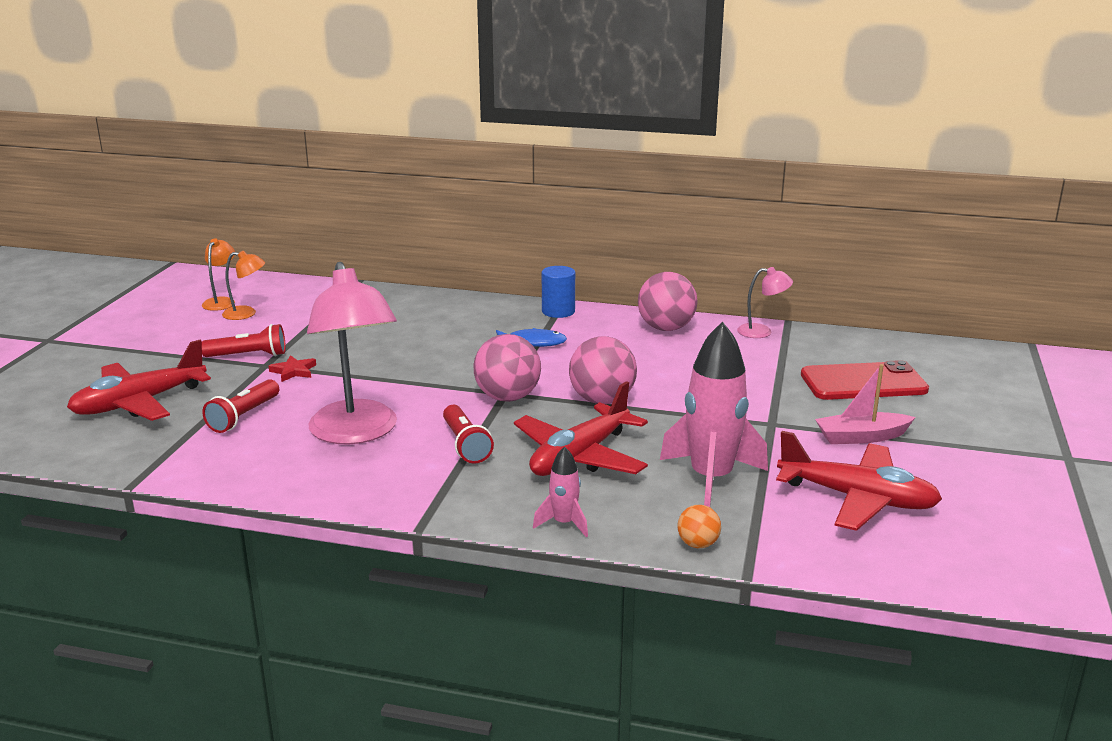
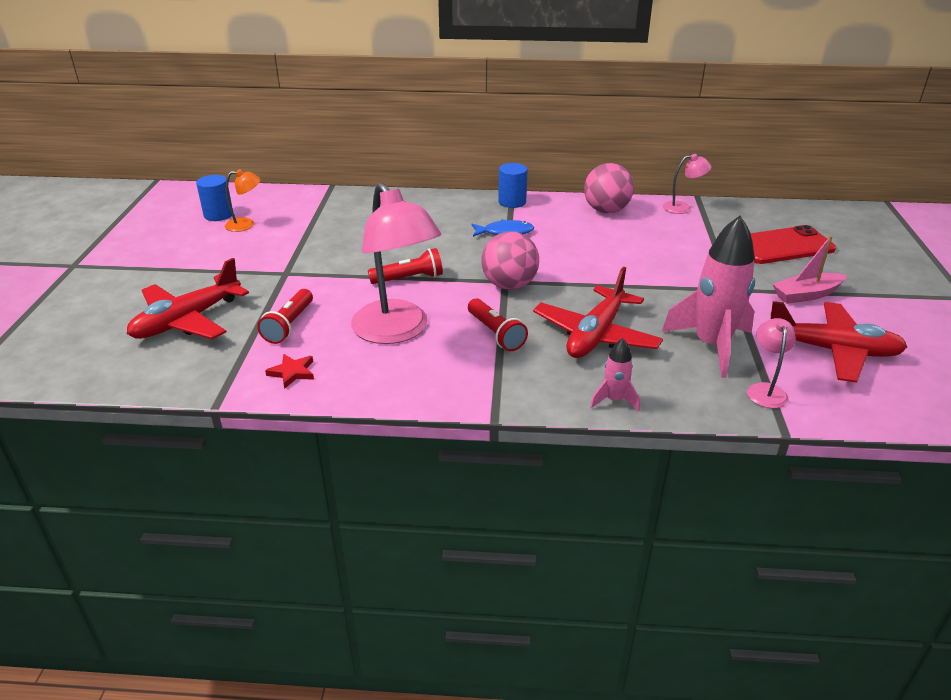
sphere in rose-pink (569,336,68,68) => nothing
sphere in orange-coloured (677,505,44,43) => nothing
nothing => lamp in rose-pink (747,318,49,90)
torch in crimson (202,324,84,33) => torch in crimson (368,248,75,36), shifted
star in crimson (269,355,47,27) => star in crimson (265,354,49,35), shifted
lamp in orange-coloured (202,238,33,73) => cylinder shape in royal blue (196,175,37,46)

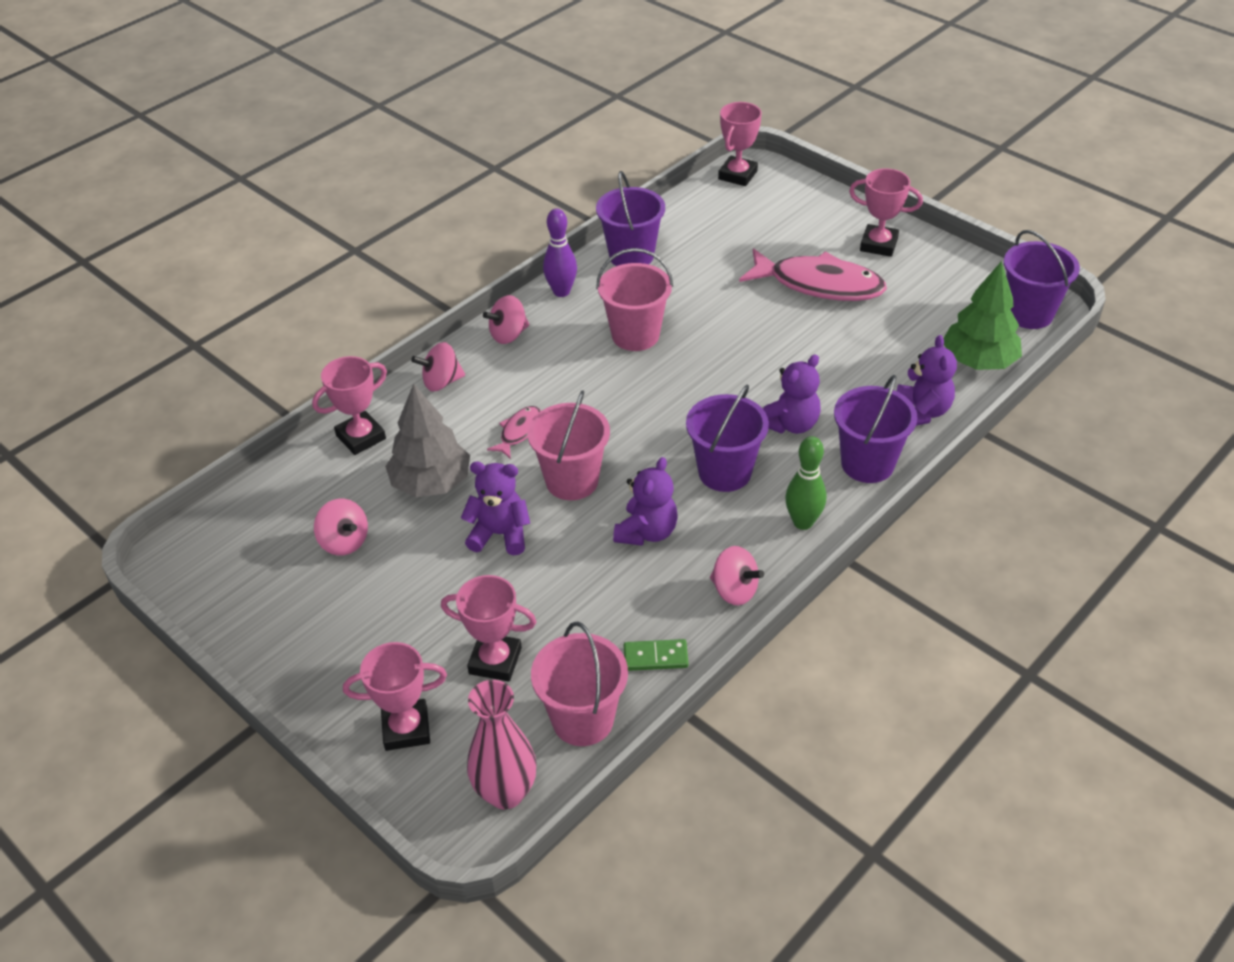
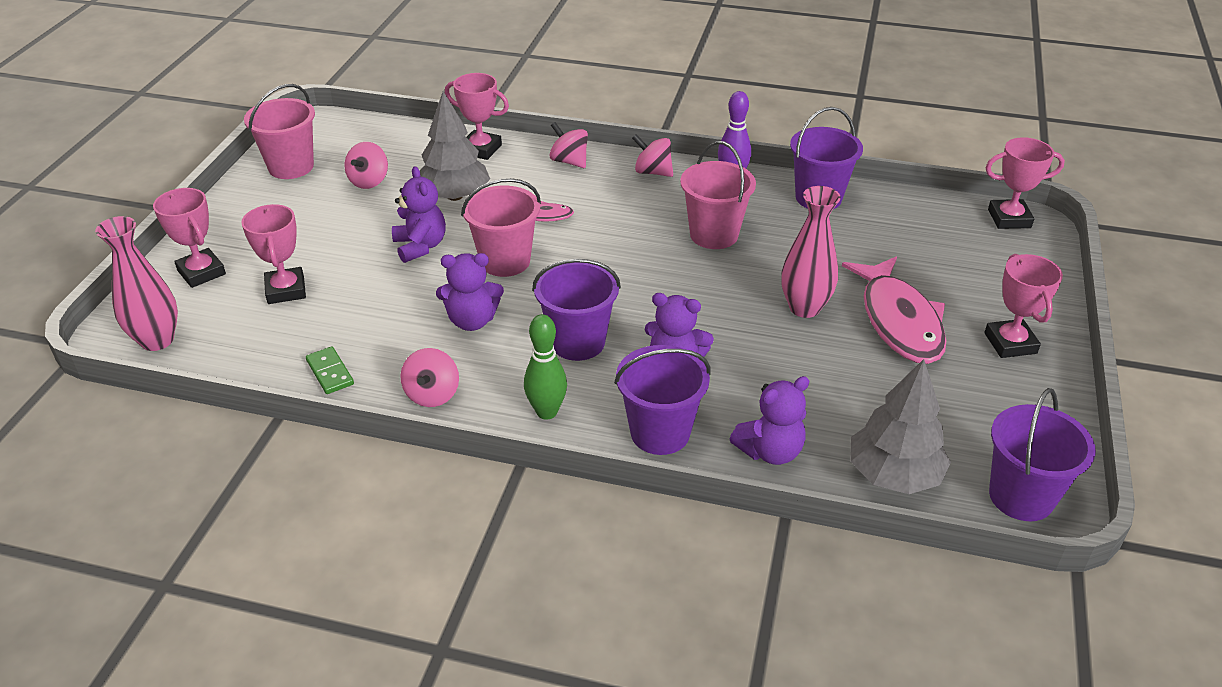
nothing => tall vase in rose-pink (781,186,60,132)
bucket in rose-pink (531,621,97,125) => bucket in rose-pink (244,84,71,95), shifted
toy tree in green (943,261,79,109) => toy tree in ash-grey (850,359,101,135)

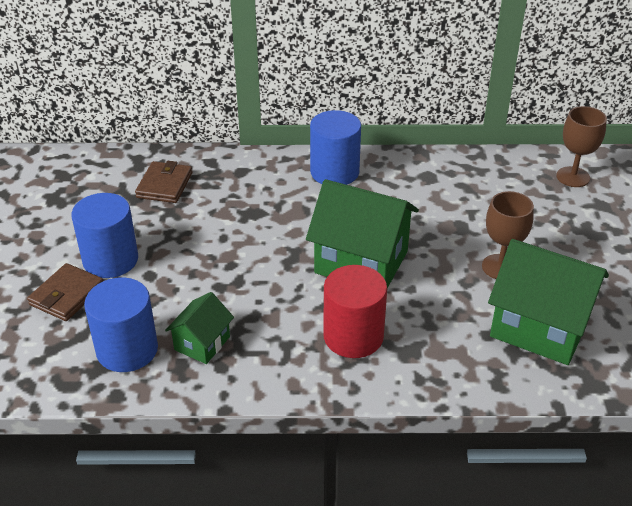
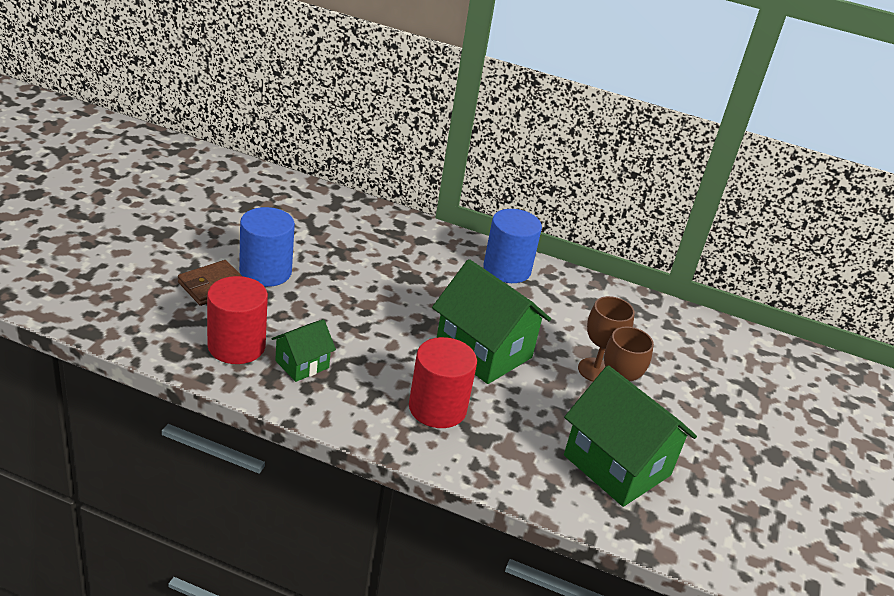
billfold in russet (135,161,57,42) => nothing
chalice in russet (556,106,51,81) => chalice in russet (578,296,57,86), shifted
cylinder shape in royal blue (84,277,74,95) => cylinder shape in crimson (207,276,61,88)

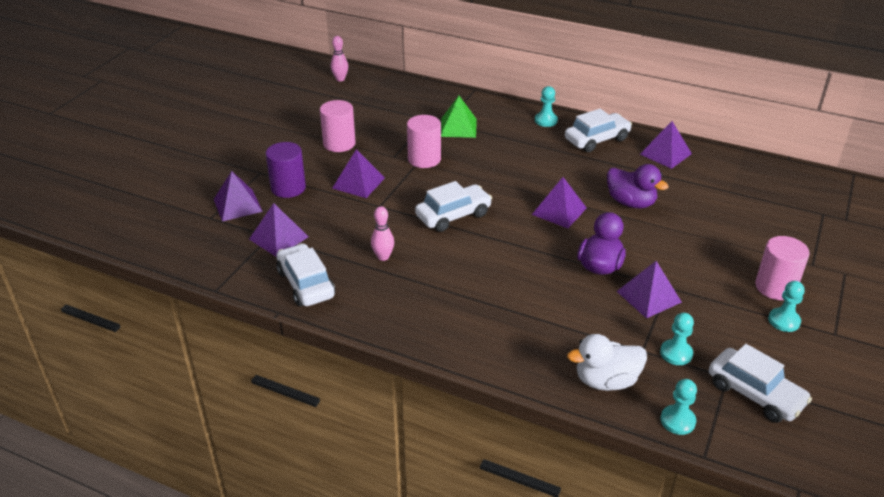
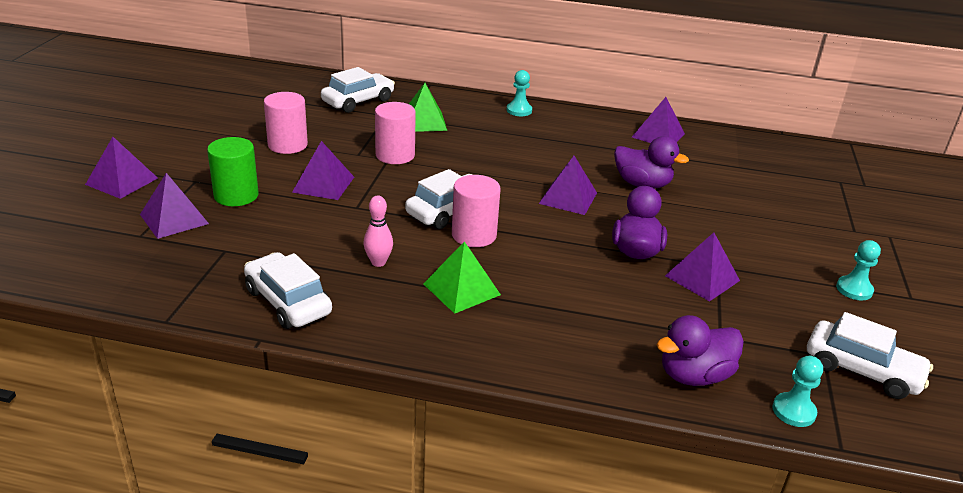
skittle in rose-pink (331,36,17,45) => nothing
pawn in turquoise (660,313,34,52) => nothing
nothing => pyramid in green (423,241,78,73)
pyramid in royal purple (249,203,60,54) => pyramid in royal purple (85,137,73,62), shifted
car in white (565,109,67,43) => car in white (321,67,74,46), shifted
cylinder shape in rose-pink (755,236,55,64) => cylinder shape in rose-pink (452,175,49,72), shifted
cylinder shape in royal purple (266,142,40,56) => cylinder shape in green (207,137,52,69)
toy duck in white (567,334,80,57) => toy duck in royal purple (656,315,88,71)

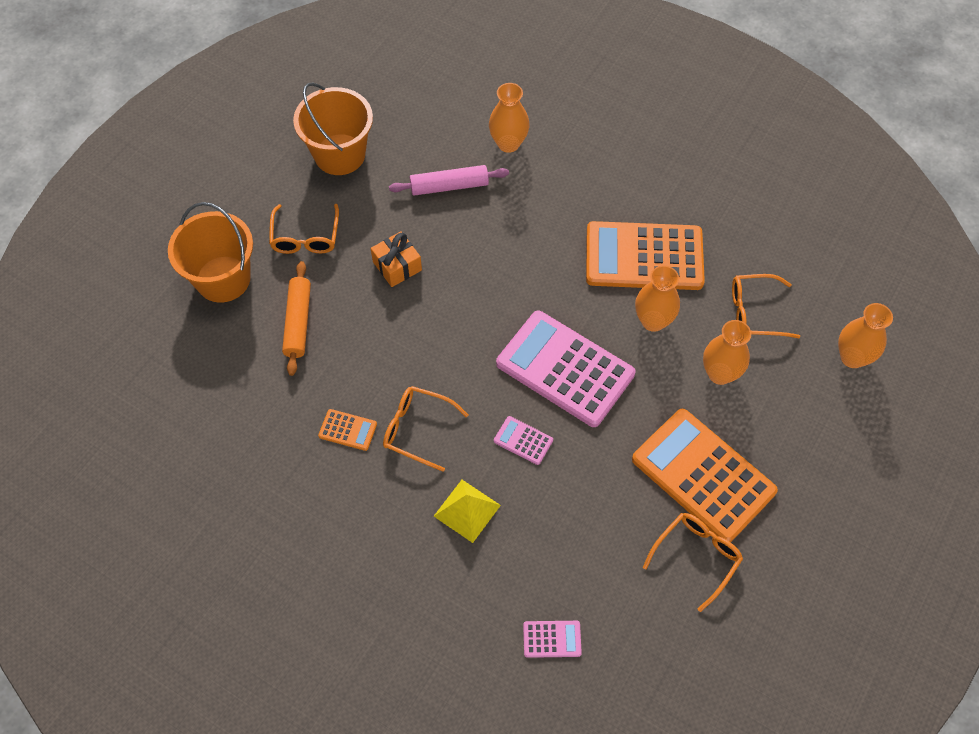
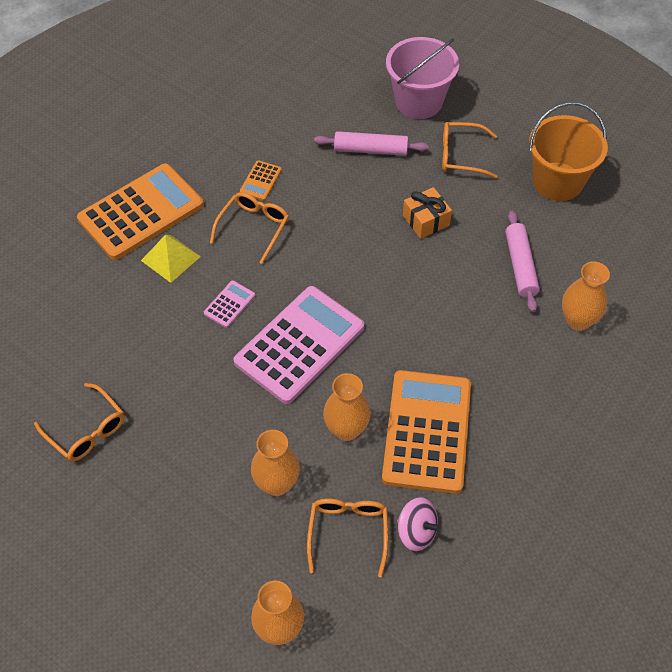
calculator in rose-pink (523,621,59,37) => nothing
nothing => whirligig in rose-pink (397,497,44,54)
calculator in orange-coloured (632,409,146,133) => calculator in orange-coloured (77,163,127,97), shifted
bucket in orange-coloured (168,202,85,101) => bucket in rose-pink (386,37,73,82)
pastry roller in orange-coloured (282,261,29,115) => pastry roller in rose-pink (314,131,115,25)

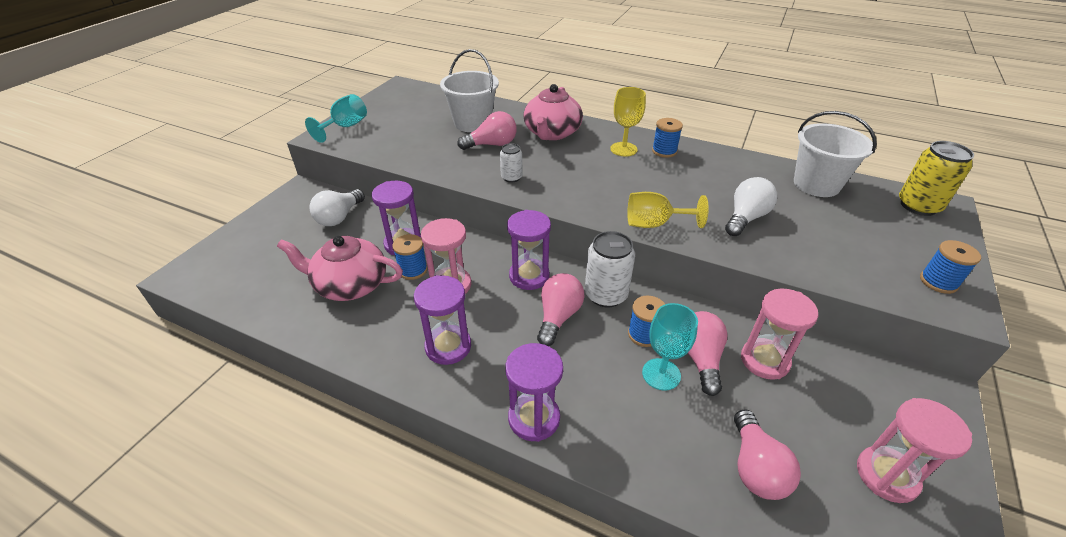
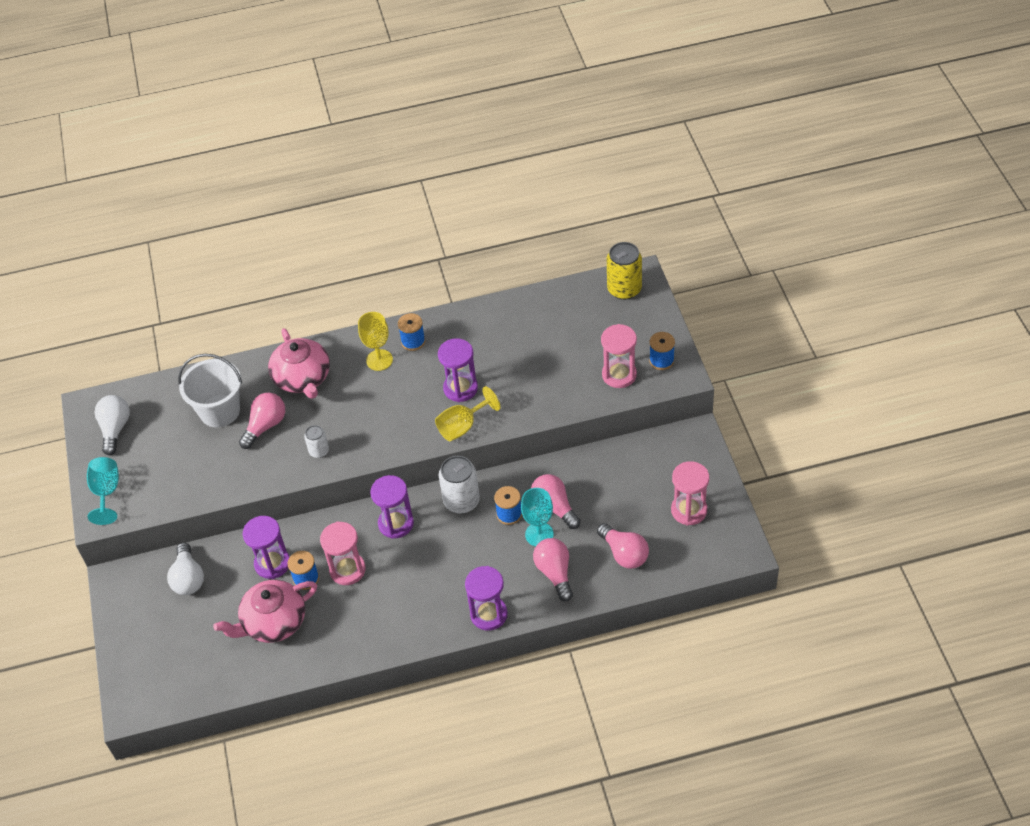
bucket in white (794,111,83,86) => nothing
hourglass in royal purple (414,275,57,90) => hourglass in royal purple (438,338,40,64), shifted
lightbulb in rose-pink (537,273,47,73) => lightbulb in rose-pink (533,538,40,63), shifted
lightbulb in white (725,177,53,59) => lightbulb in white (95,395,35,60), shifted
hourglass in rose-pink (741,288,77,92) => hourglass in rose-pink (601,324,36,64), shifted

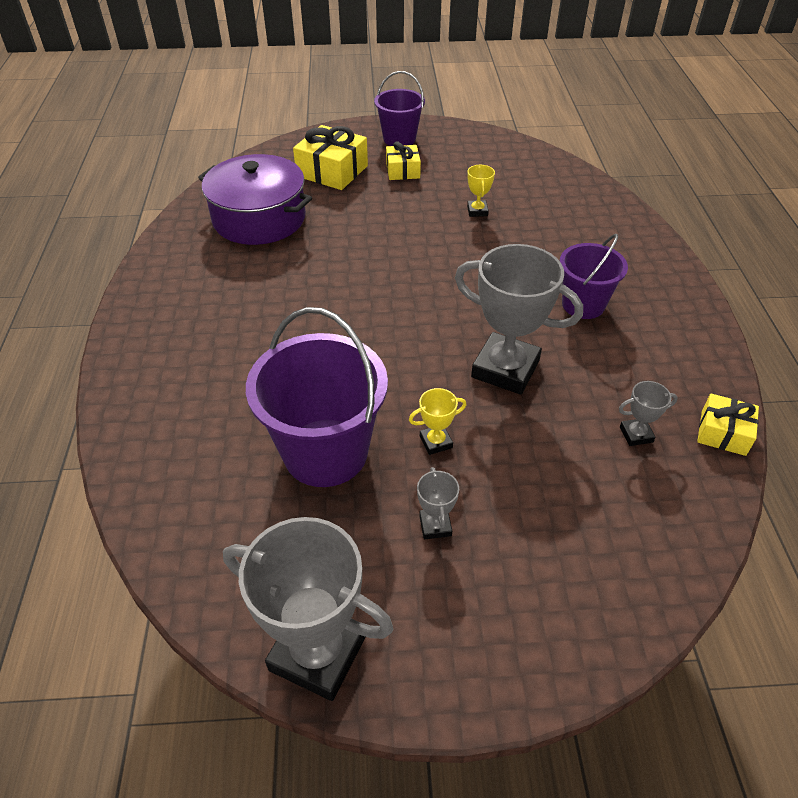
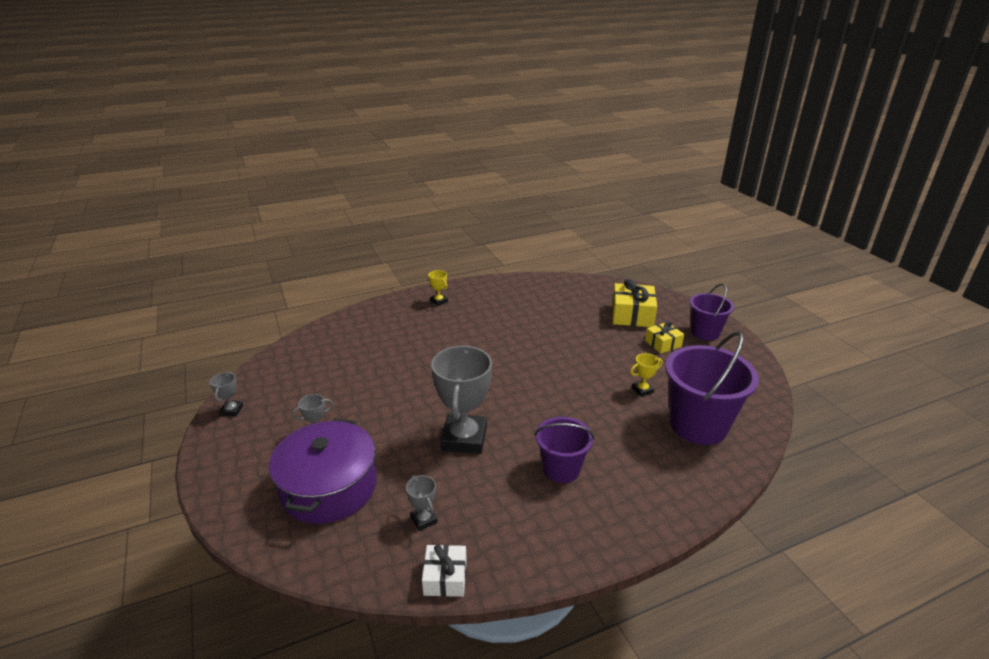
pot in royal purple (198,154,114,91) => pot in royal purple (269,418,108,106), shifted
bucket in royal purple (246,307,142,180) => bucket in royal purple (665,332,94,113), shifted
prize cup in bright yellow (409,388,58,67) => prize cup in bright yellow (428,270,20,36), shifted
gift in bright yellow (697,393,62,63) => gift in white (422,544,45,53)
prize cup in ash-grey (223,517,170,184) => prize cup in ash-grey (210,372,33,44), x0.44

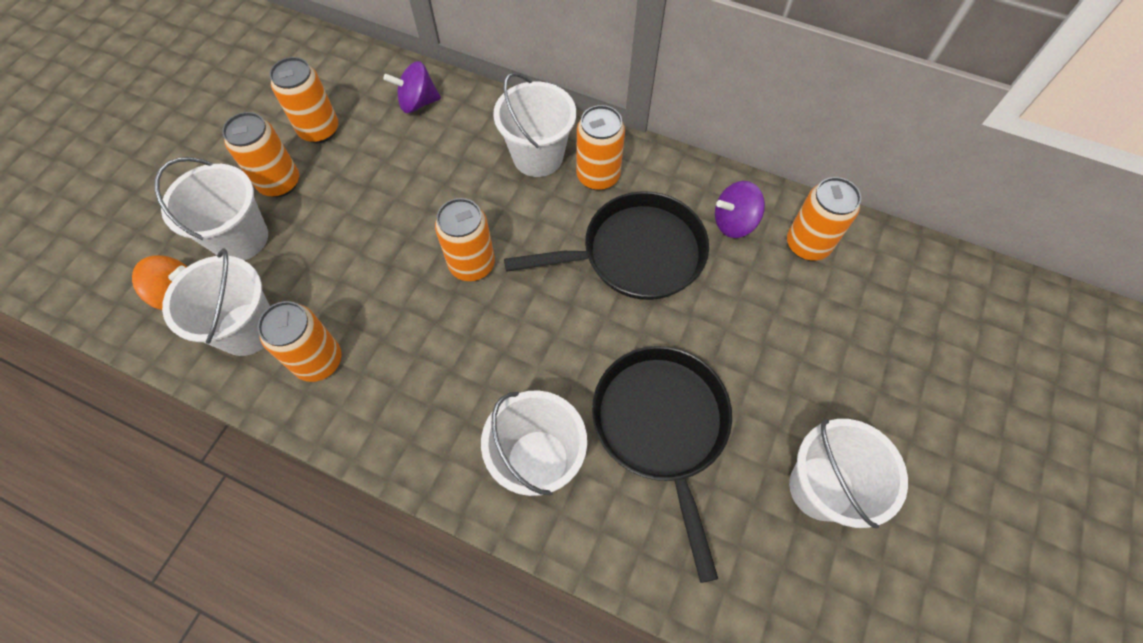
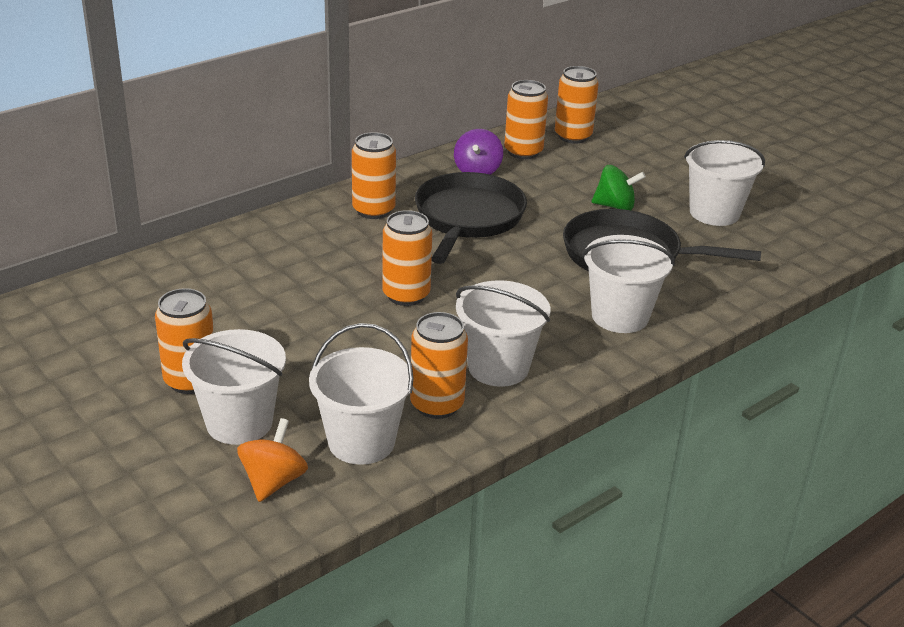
whirligig in royal purple (383,61,58,52) => nothing
nothing => whirligig in green (592,165,54,45)
can in orange-coloured (270,57,68,86) => can in orange-coloured (555,66,44,78), shifted
bucket in white (493,72,83,105) => bucket in white (456,280,94,107), shifted

